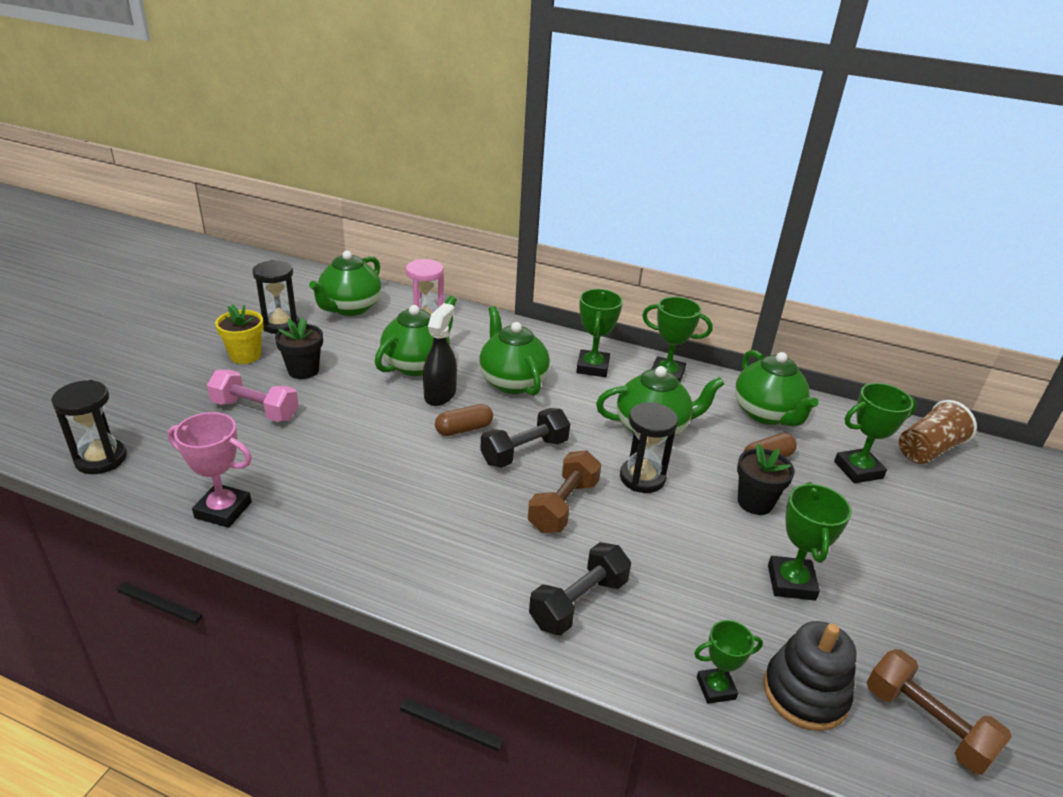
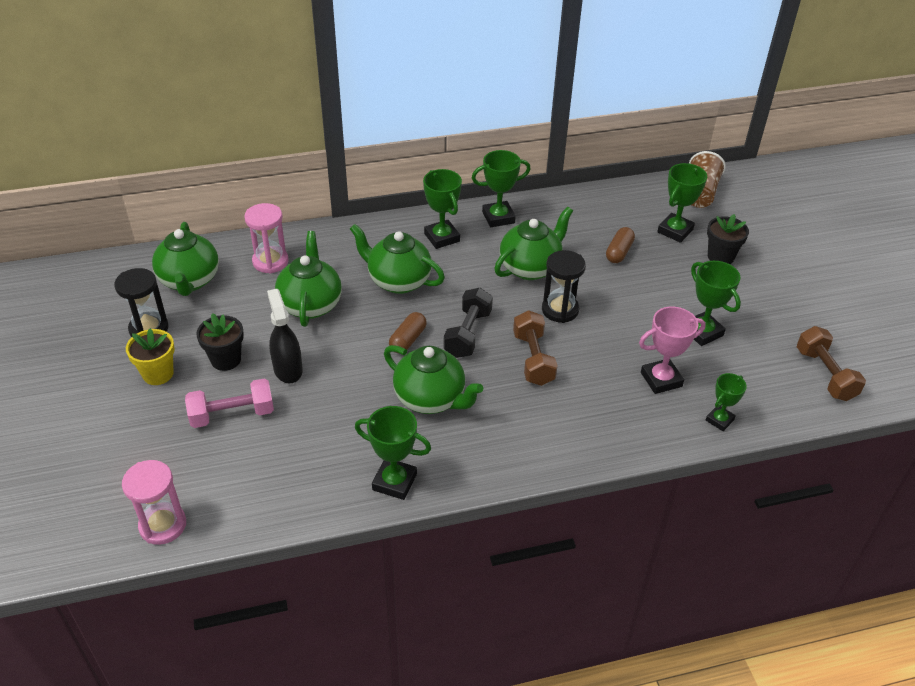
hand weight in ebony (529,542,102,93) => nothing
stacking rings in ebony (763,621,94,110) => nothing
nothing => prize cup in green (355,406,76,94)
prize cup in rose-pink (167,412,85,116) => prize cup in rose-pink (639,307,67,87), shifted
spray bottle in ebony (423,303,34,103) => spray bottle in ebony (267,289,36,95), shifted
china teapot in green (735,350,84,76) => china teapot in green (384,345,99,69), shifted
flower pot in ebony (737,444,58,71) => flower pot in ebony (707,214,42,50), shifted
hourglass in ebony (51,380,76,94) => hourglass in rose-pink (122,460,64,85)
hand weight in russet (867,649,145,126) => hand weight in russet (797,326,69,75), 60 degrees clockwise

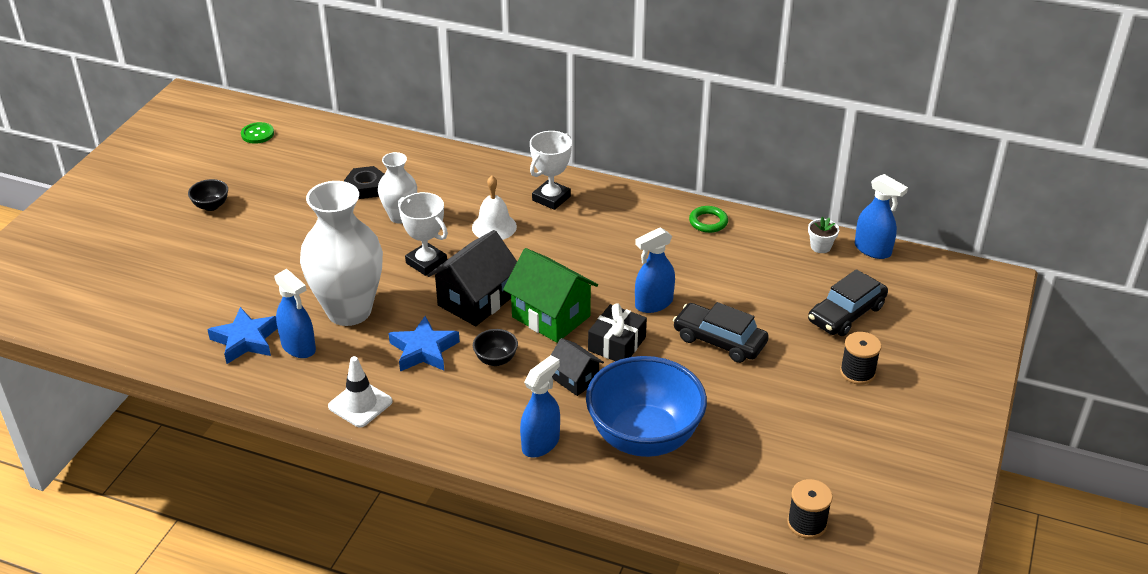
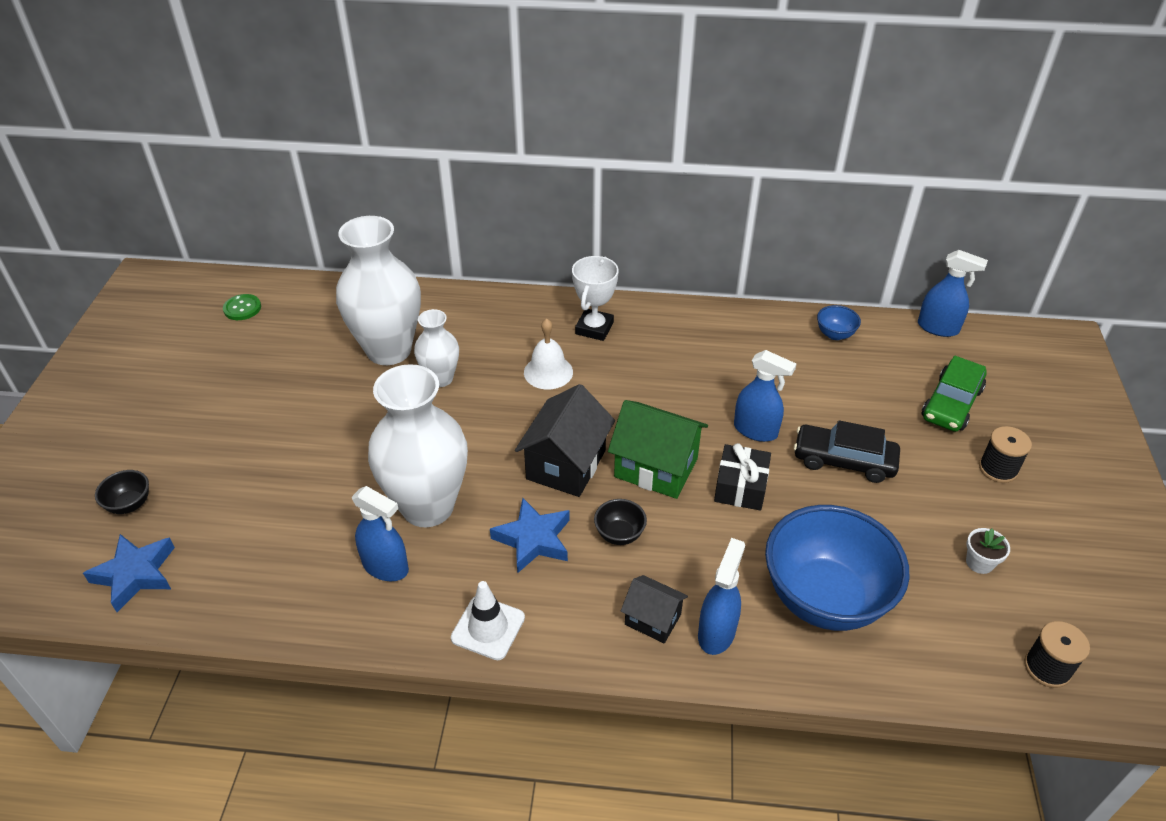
prize cup in white (398,192,50,84) => nothing
ring in green (689,206,39,27) => nothing
nothing => serving bowl in royal blue (817,305,44,35)
serving bowl in ebony (188,179,40,32) => serving bowl in ebony (95,470,54,44), shifted
star in royal blue (207,307,71,57) => star in royal blue (83,534,92,78), shifted
toy house in ebony (551,338,53,58) => toy house in ebony (621,575,67,68), shifted
flower pot in white (808,217,31,36) => flower pot in white (966,528,44,46), shifted
hexagon nut in ebony (344,166,40,33) => tall vase in white (336,216,85,149)
car in ebony (808,269,80,67) => car in green (922,356,65,76)
spray bottle in royal blue (635,227,40,86) => spray bottle in royal blue (734,350,62,92), 105 degrees counterclockwise

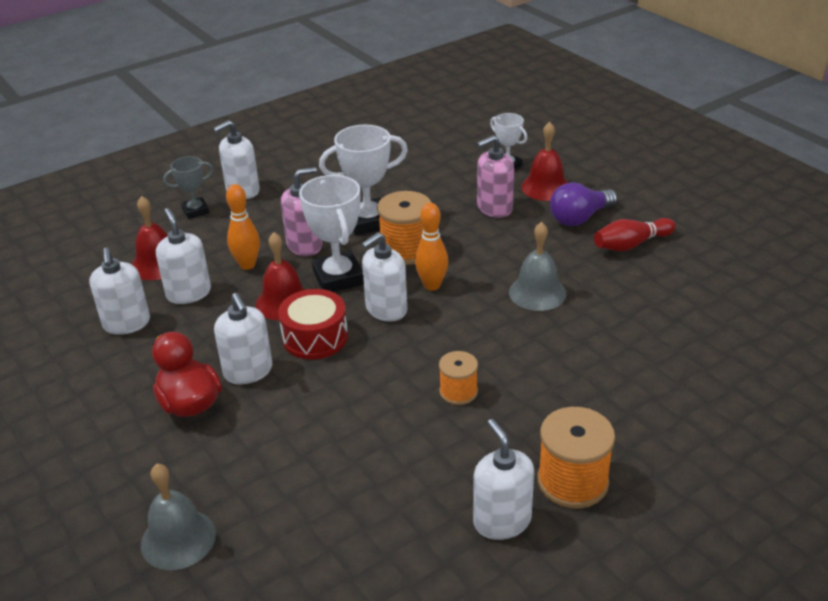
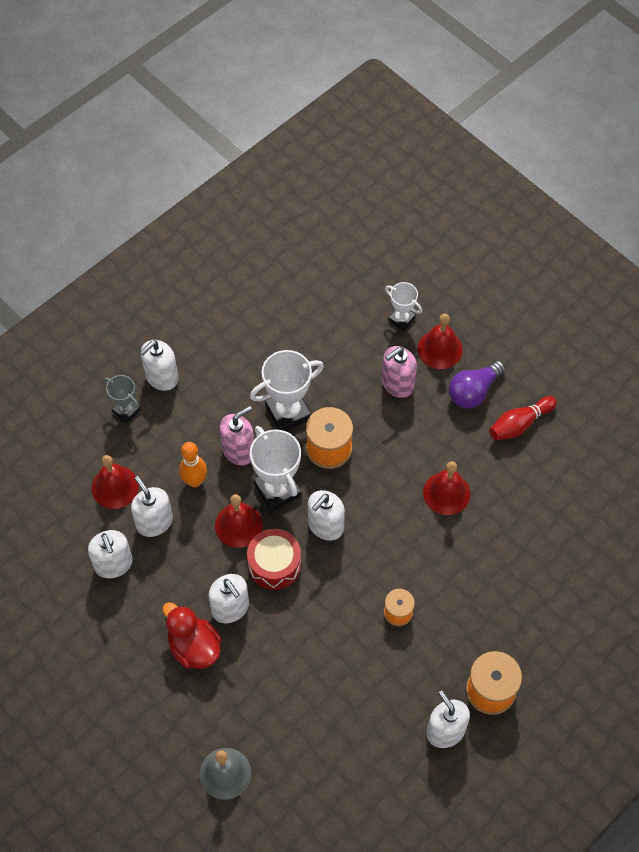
skittle in orange-coloured (415,203,33,88) => nothing
hand bell in ash-grey (509,222,57,89) => hand bell in crimson (423,461,47,54)
prize cup in ash-grey (163,156,50,63) => prize cup in ash-grey (104,375,37,48), 75 degrees clockwise

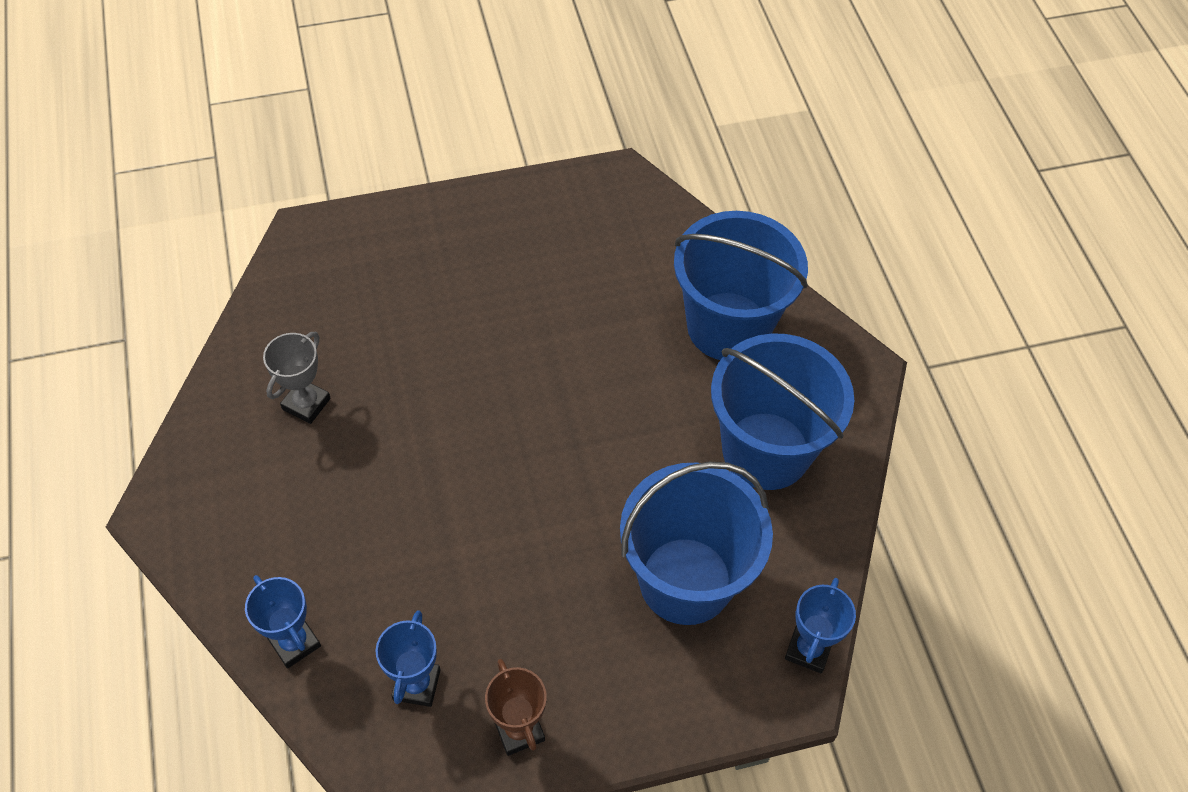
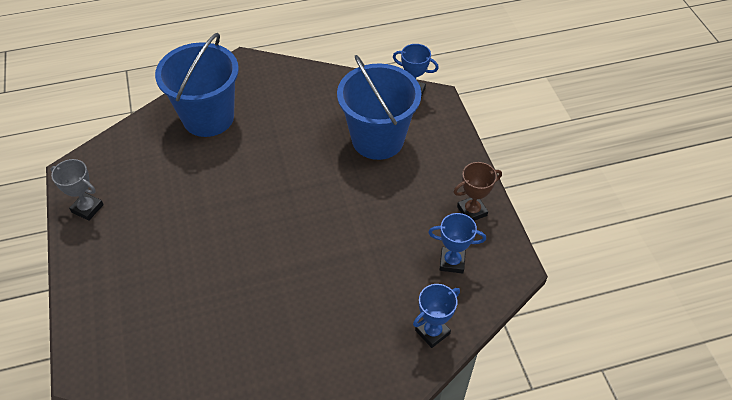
bucket in royal blue (711,333,143,157) => nothing
prize cup in ash-grey (263,332,68,92) => prize cup in ash-grey (51,159,53,62), shifted

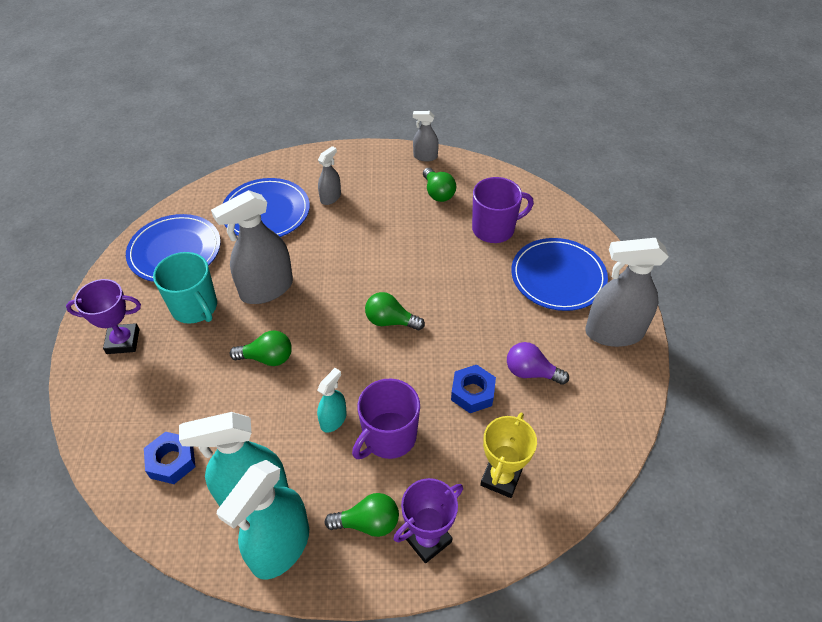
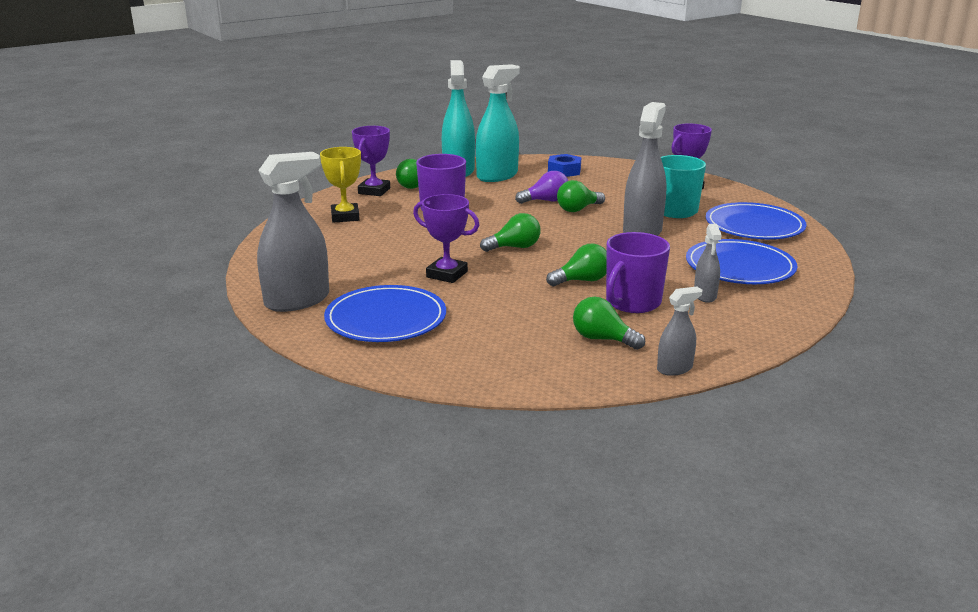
spray bottle in turquoise (317,368,30,65) => nothing
hexagon nut in royal blue (451,365,45,48) => nothing
nothing => prize cup in royal purple (413,194,66,89)
nothing => lightbulb in green (546,244,61,42)
tea mug in royal purple (472,177,62,66) => tea mug in royal purple (606,232,64,81), shifted
lightbulb in royal purple (507,342,62,43) => lightbulb in royal purple (515,171,53,33), shifted

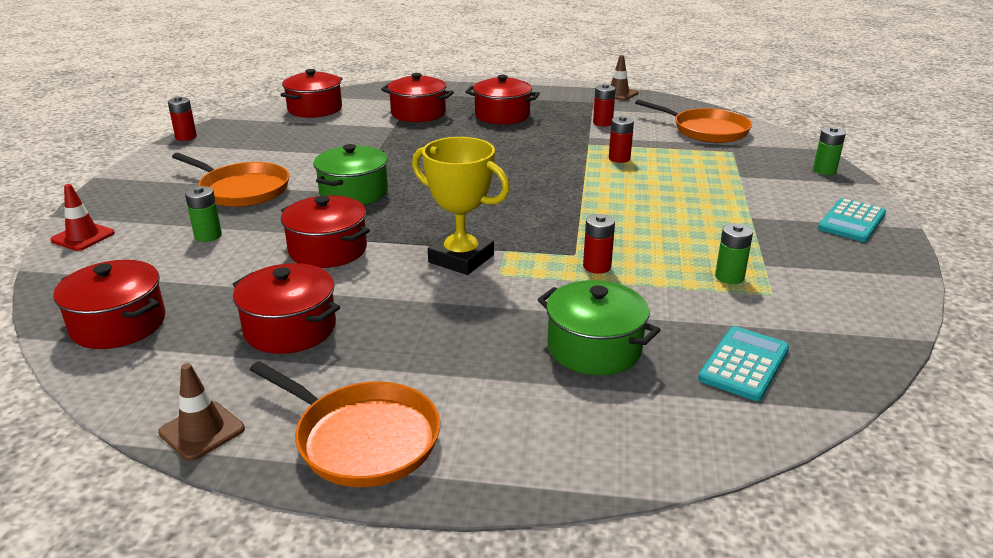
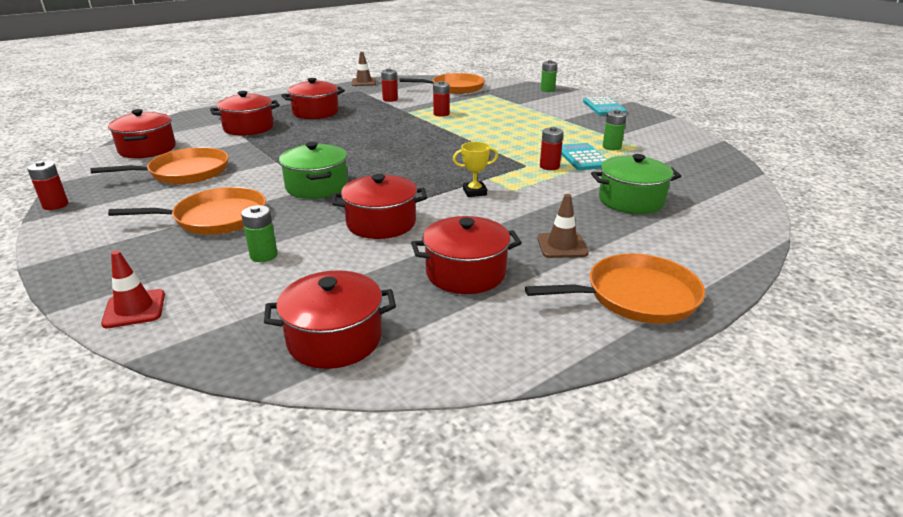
nothing => skillet in orange-coloured (90,147,138,37)
traffic cone in russet (158,363,87,98) => traffic cone in russet (537,194,52,64), shifted
calculator in turquoise (698,326,91,75) => calculator in turquoise (561,143,46,27), shifted
prize cup in bright yellow (412,137,98,138) => prize cup in bright yellow (453,142,45,55), x0.52

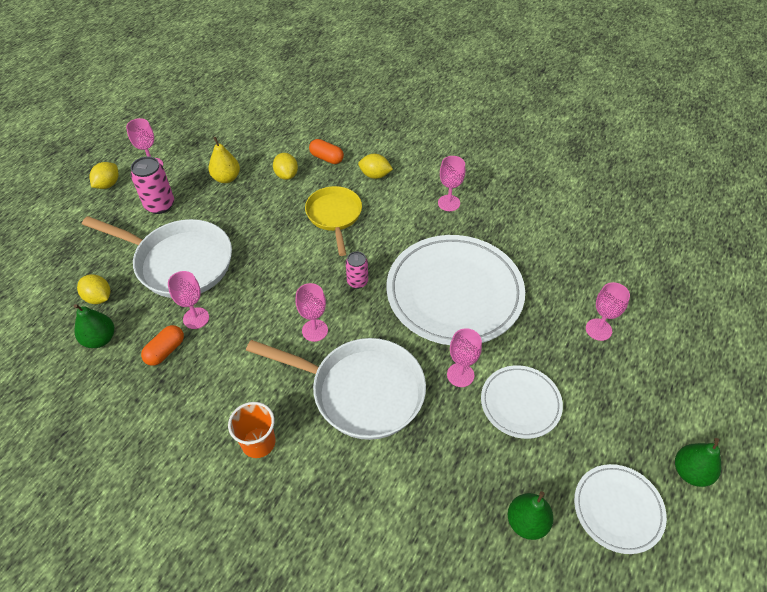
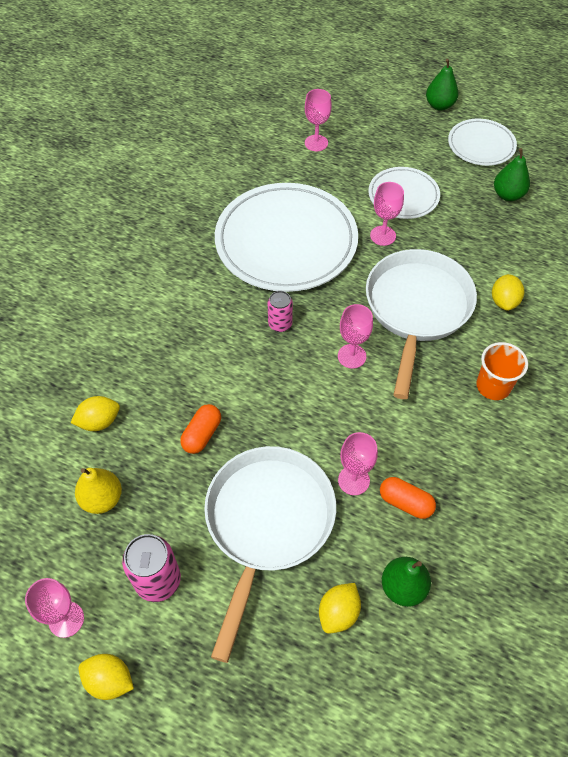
skillet in bright yellow (305,186,57,70) => nothing
chalice in rose-pink (438,156,27,55) => nothing
pill in orange-coloured (309,139,35,25) => pill in orange-coloured (180,404,41,50), shifted
lemon in bright yellow (358,154,35,25) => lemon in bright yellow (492,274,32,37), shifted

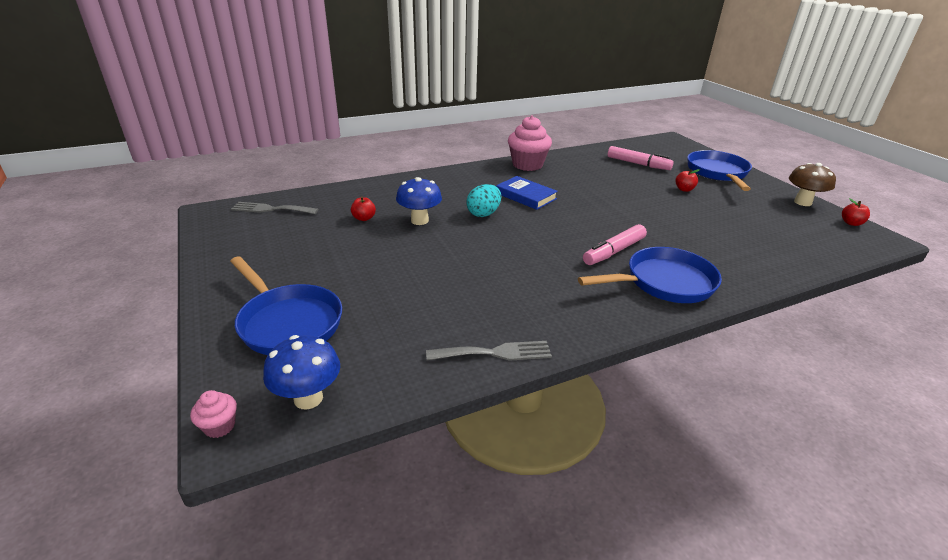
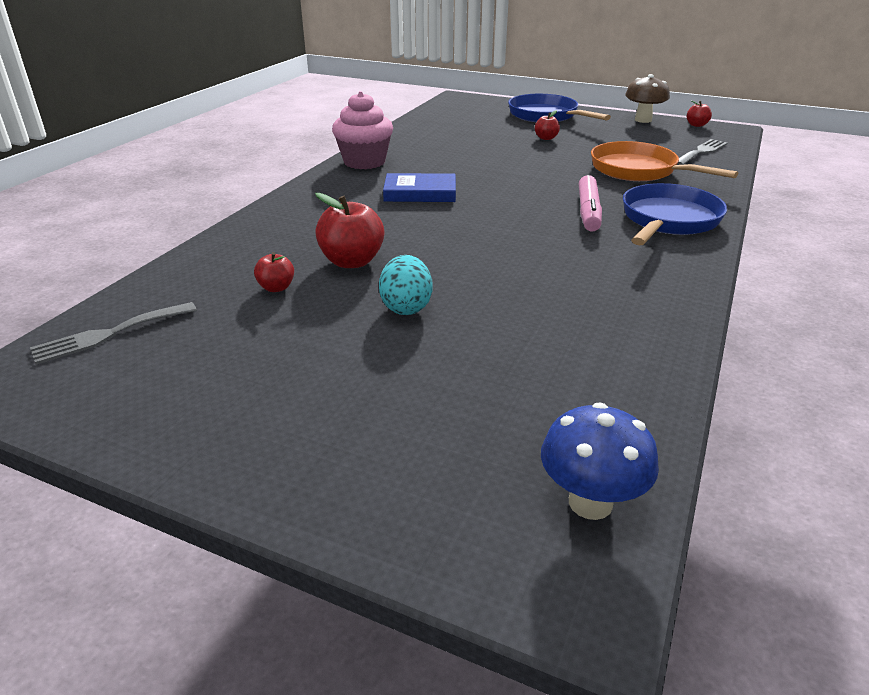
cupcake in rose-pink (190,390,47,48) => nothing
skillet in royal blue (230,256,112,99) => nothing
felt pen in rose-pink (608,146,66,24) => nothing
nothing => skillet in orange-coloured (591,141,147,40)
table fork in ash-grey (426,341,126,20) => table fork in ash-grey (677,139,50,26), shifted
toy egg in turquoise (466,184,35,33) => toy egg in turquoise (379,255,54,60), shifted
mushroom in royal blue (396,177,46,48) => apple in crimson (315,193,69,75)

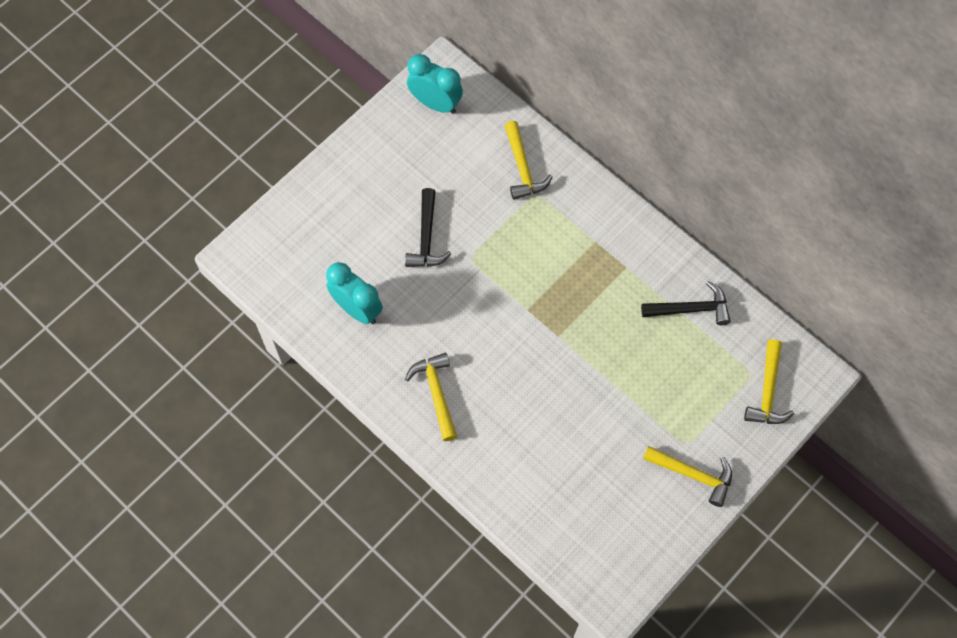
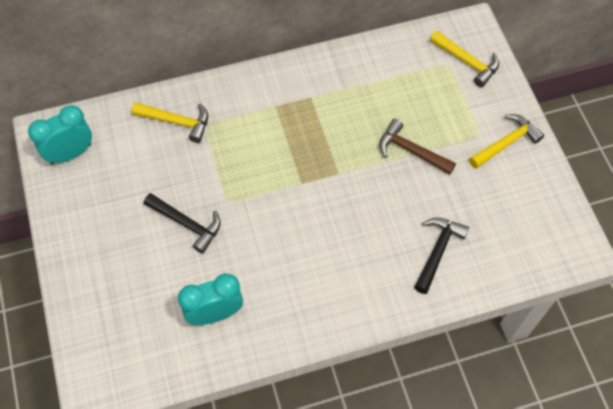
hammer in bright yellow (405,353,52,88) => nothing
nothing => hammer in russet (379,119,77,56)
hammer in ebony (641,281,90,44) => hammer in ebony (414,217,55,77), shifted

